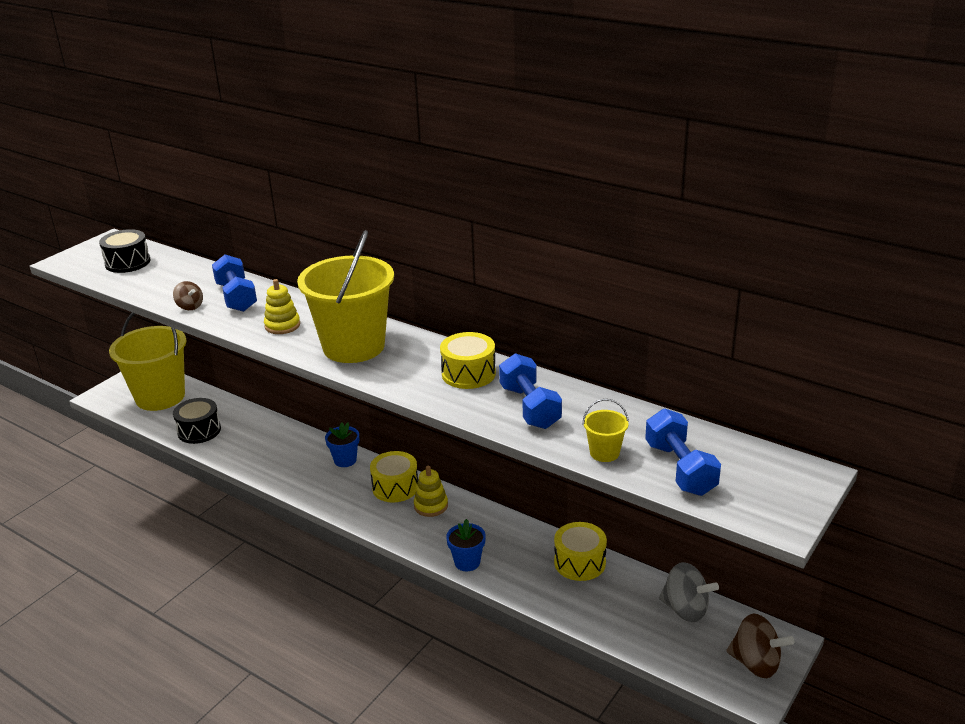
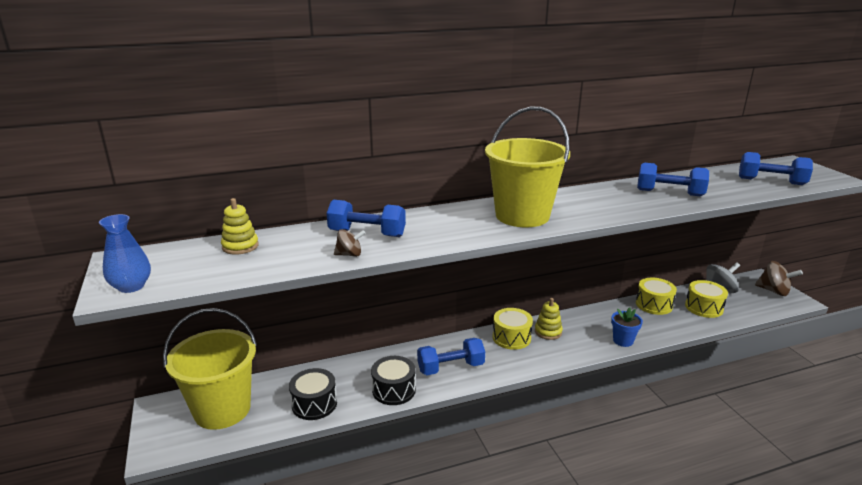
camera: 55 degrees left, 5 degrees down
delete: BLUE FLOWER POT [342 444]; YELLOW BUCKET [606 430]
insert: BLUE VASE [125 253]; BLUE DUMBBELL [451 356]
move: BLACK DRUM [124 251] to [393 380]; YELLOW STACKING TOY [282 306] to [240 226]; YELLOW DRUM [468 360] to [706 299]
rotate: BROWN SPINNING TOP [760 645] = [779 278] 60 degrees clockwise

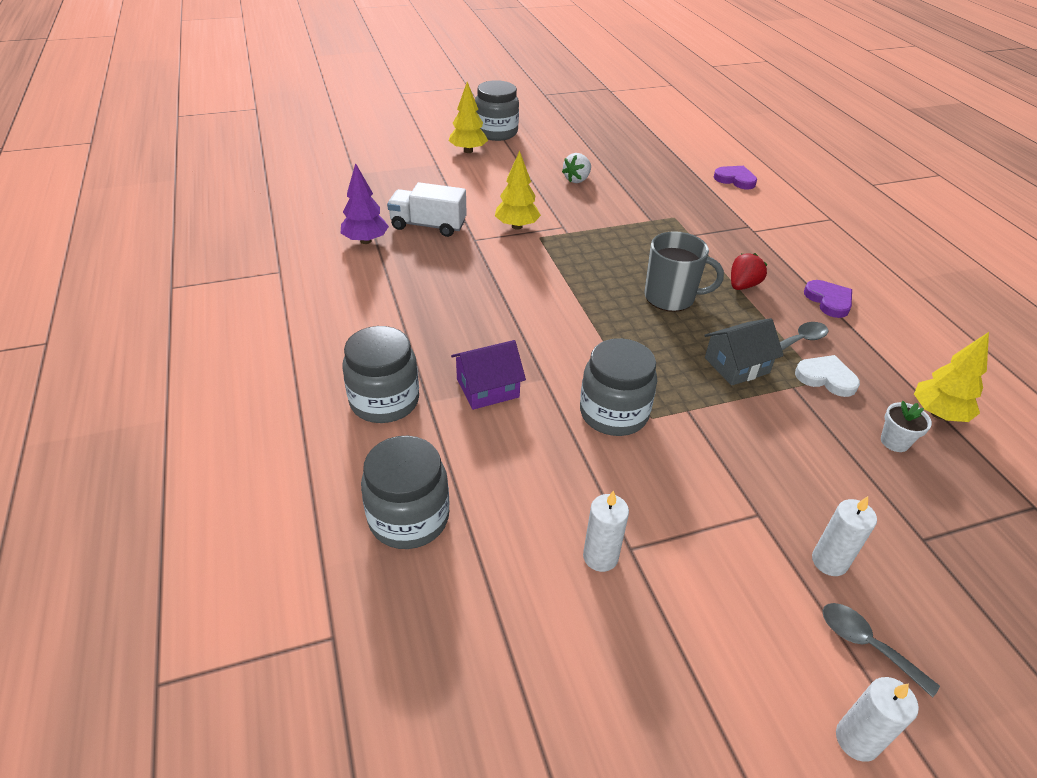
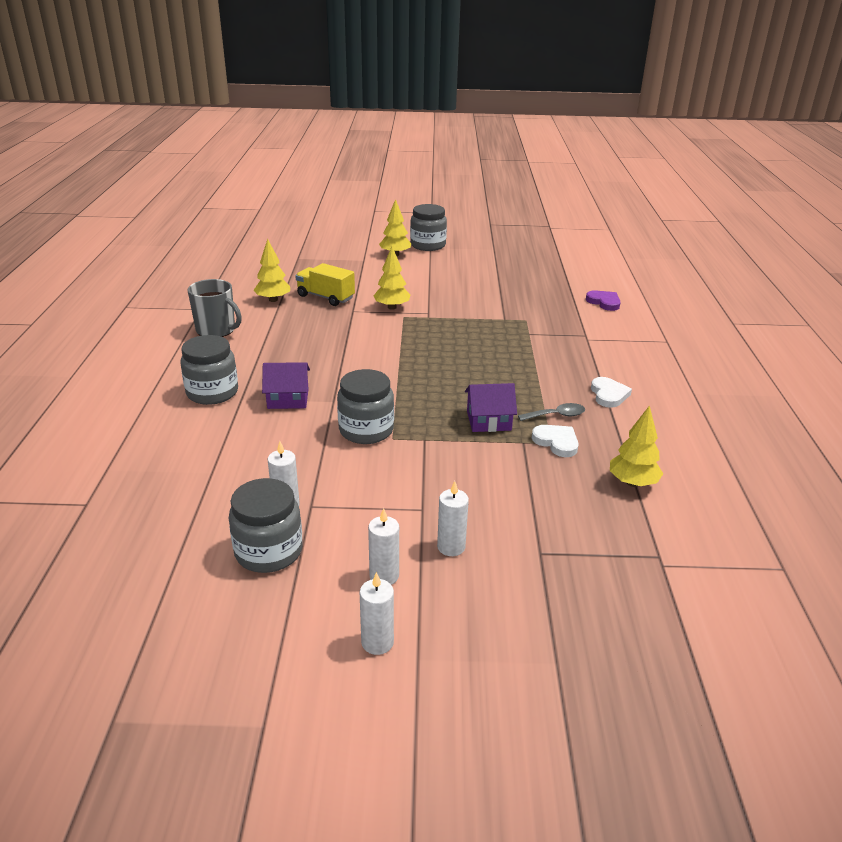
camera: 20 degrees right, 10 degrees down
delete: WHITE STRAWBERRY [576 168]; RED STRAWBERRY [749 271]; GREY SPOON [881 650]; WHITE FLOWER POT [906 426]
insert: WHITE CANDLE [383 546]
move: GREY JAR [405 492] to [266 525]; GREY MUG [684 271] to [215 308]
recolor: PURPLE TREE [365 203] to YELLOW TREE [272 270]; WHITE TRUCK [427 209] to YELLOW TRUCK [325 284]; GREY HOUSE [744 352] to PURPLE HOUSE [491 407]; PURPLE HEART [828 299] to WHITE HEART [611 392]

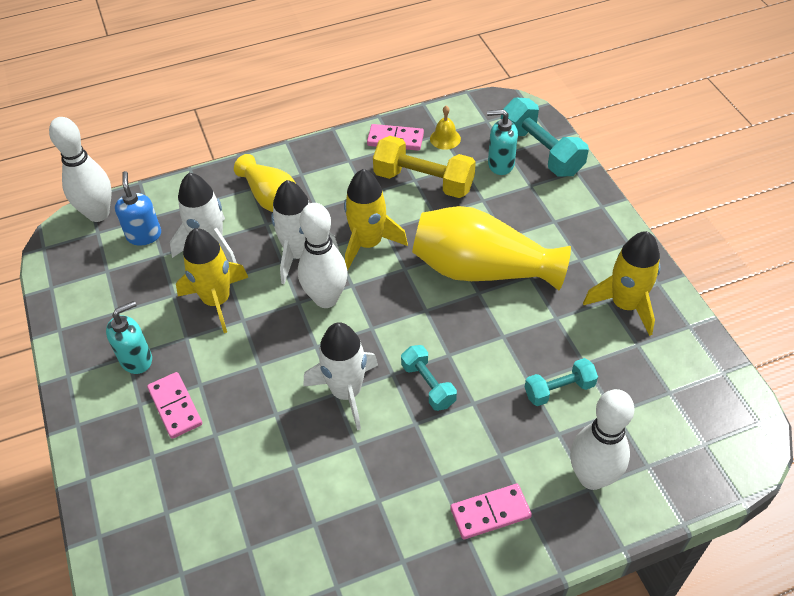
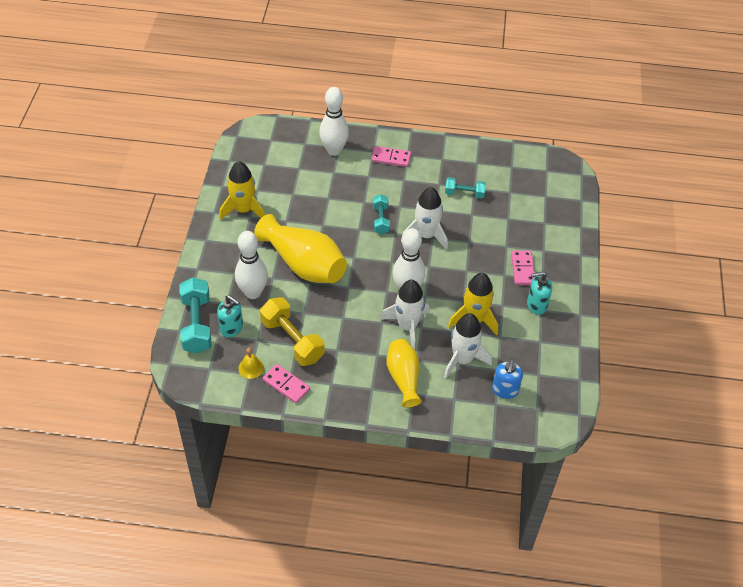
camera: 155 degrees left, 0 degrees up
delete: YELLOW ROCKET [376 220]
move: WHITE BOWLING PIN [80 169] to [251 265]; TURQUOISE DUMBBELL [561 382] to [465 188]

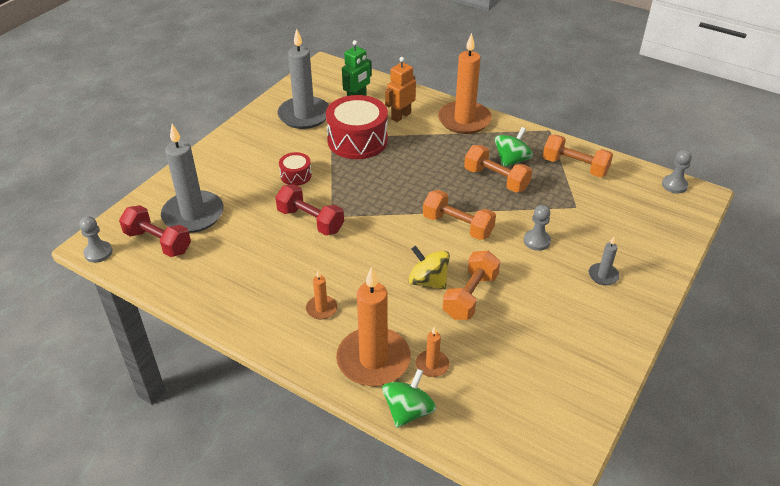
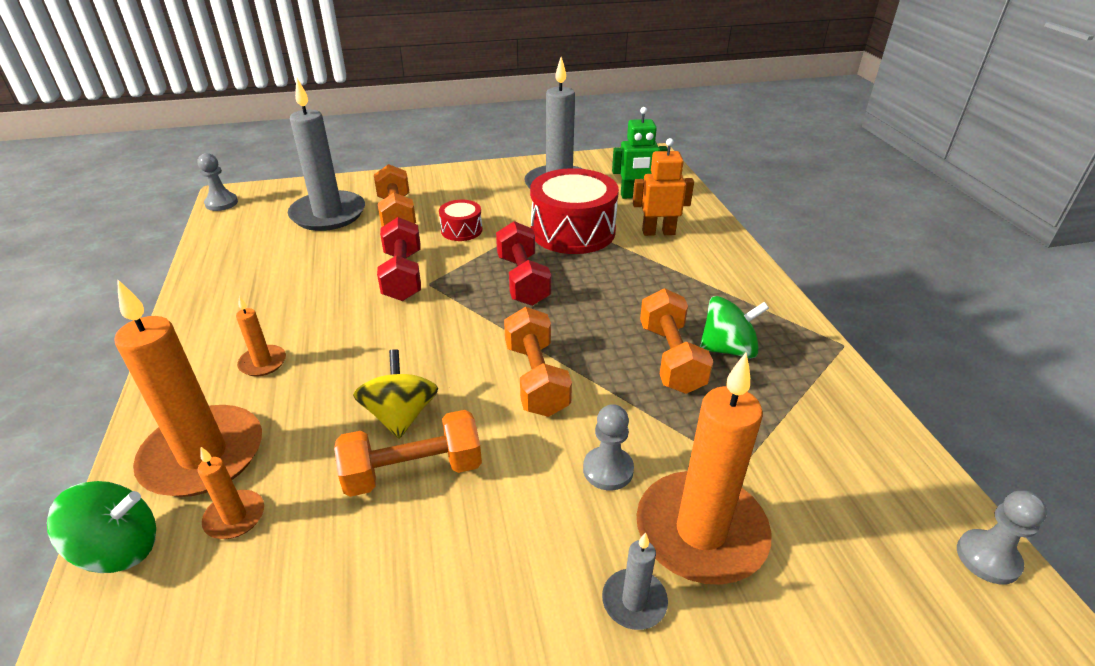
camera: 45 degrees right, 5 degrees down
move: RED DUMBBELL [155 231] to [523 263]; ORANGE CANDLE [465 83] to [704 469]; ORANGE DUMBBELL [578 155] to [395 195]

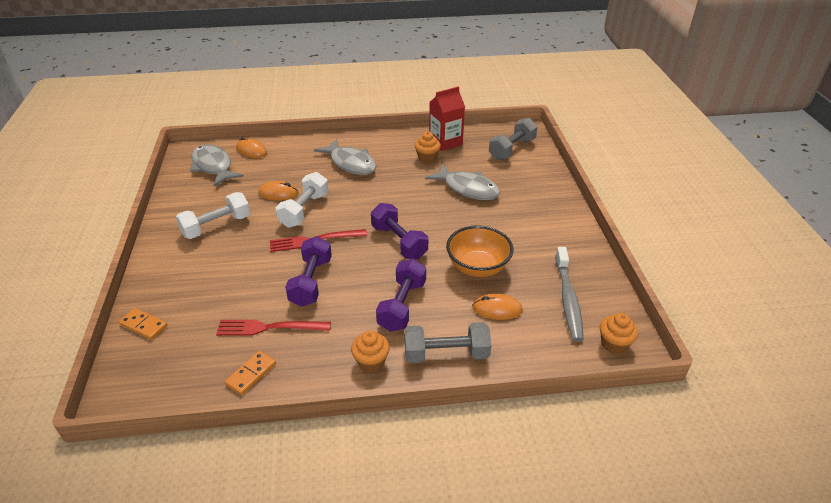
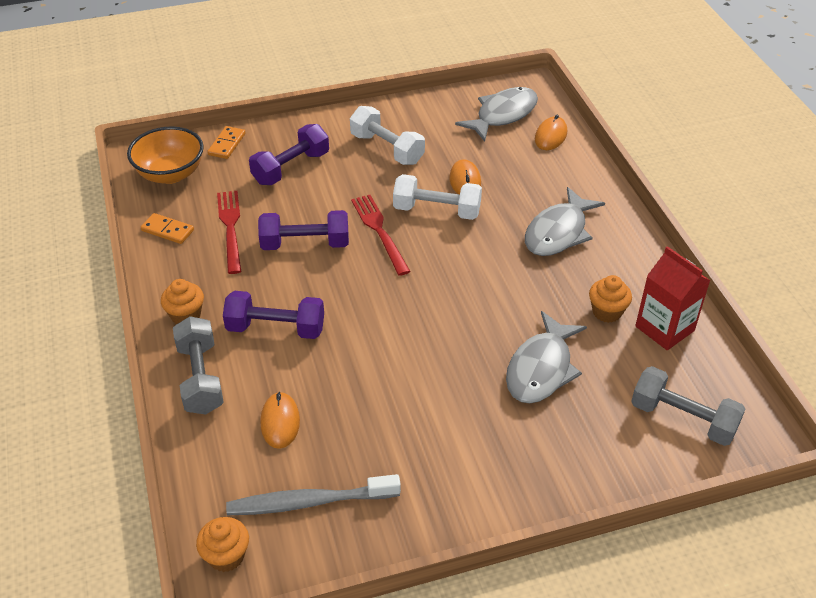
camera: 80 degrees right, 5 degrees up
move: PURPLE DUMBBELL [399 231] to [289 154]; ORANGE BOWL [479 251] to [165 155]

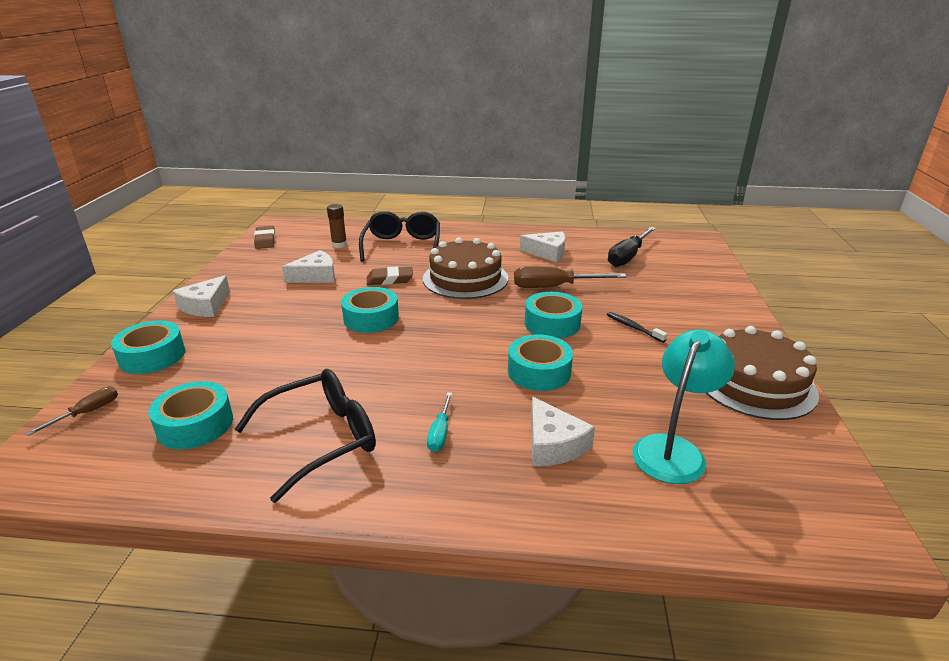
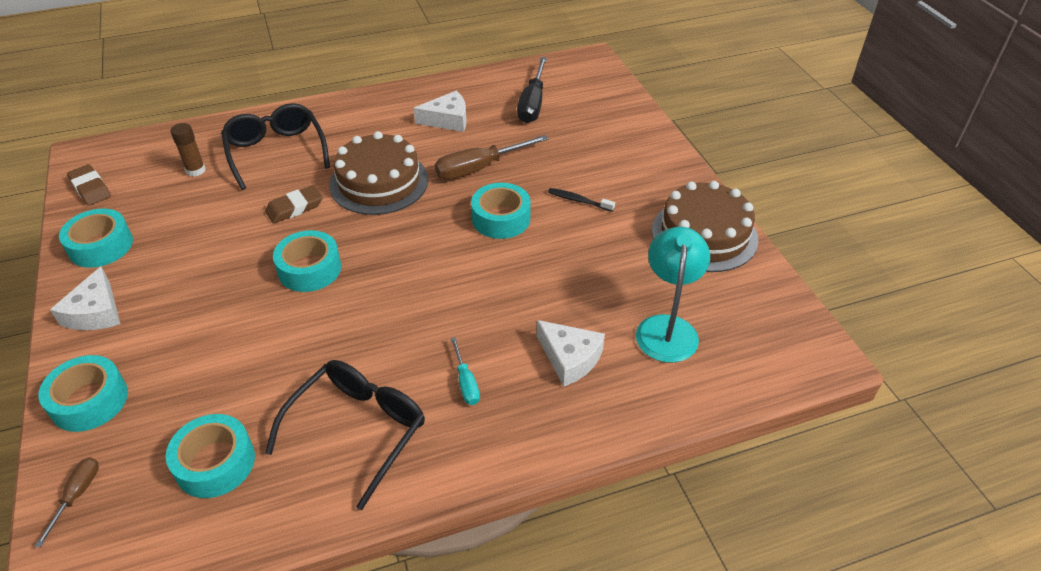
camera: 25 degrees left, 15 degrees up
delete: WHITE CHEESE [308 266]
move: TURQUOISE TAPE [540 362] to [96 238]

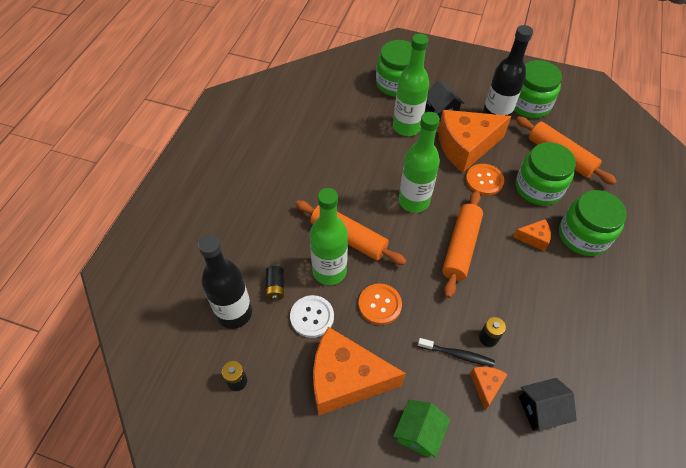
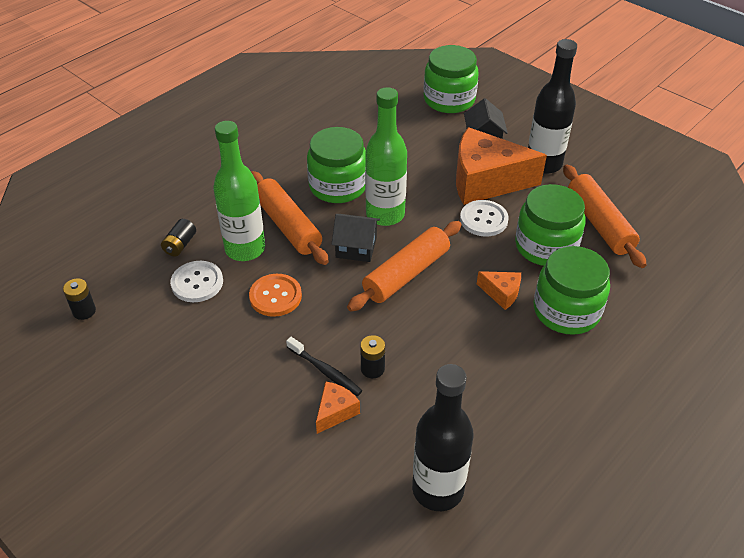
camera: 25 degrees right, 10 degrees down
delete: ORANGE CHEESE [359 371]; GREEN BOTTLE [411 85]; GREEN HOUSE [421 428]
move: BLACK BOTTLE [225 282] to [443 437]; GREEN JAR [538 89] to [336 165]; BLACK HOUSE [548 404] to [356 238]
recolor: ORANGE BUTTON [485 180] to WHITE BUTTON [484 218]

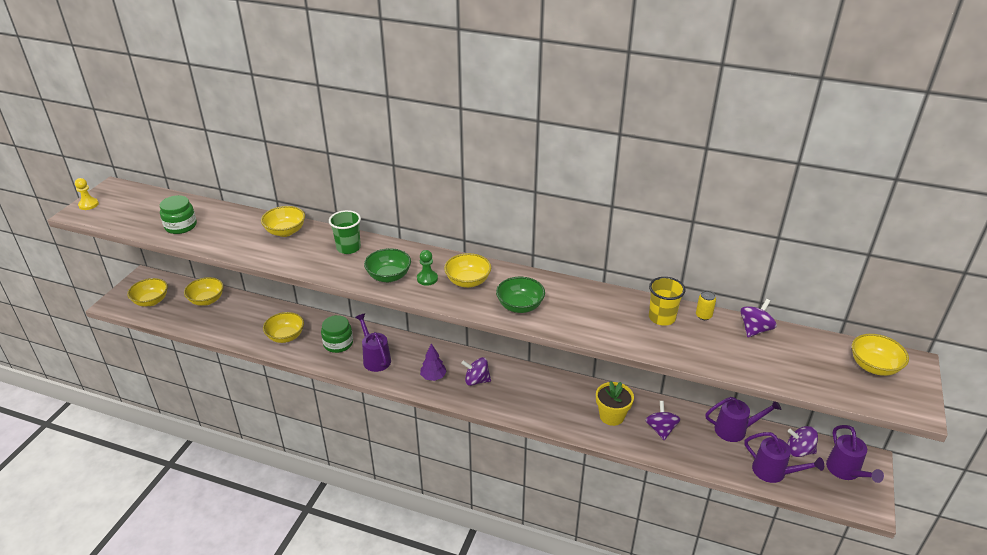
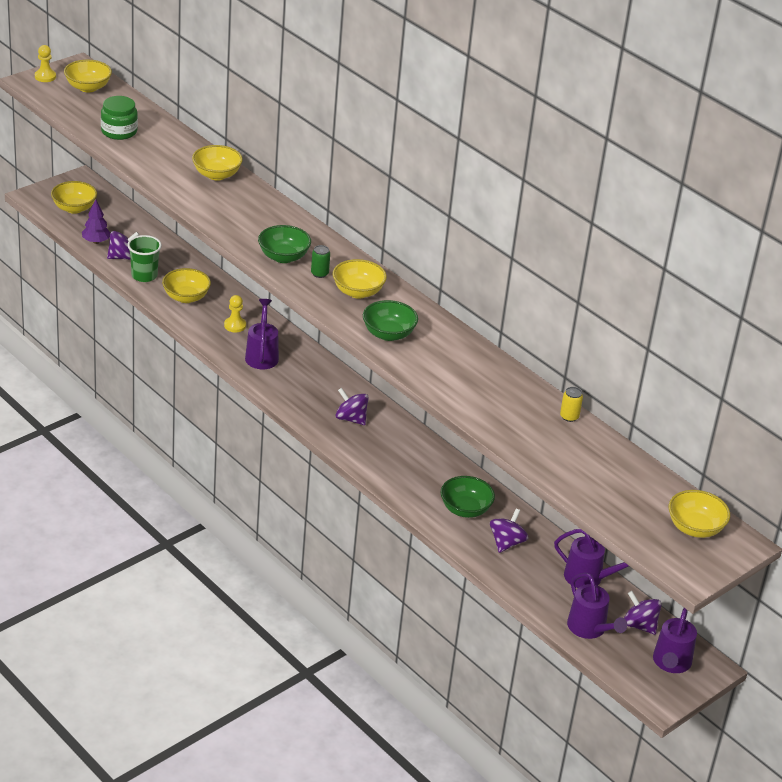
camera: 25 degrees right, 0 degrees up
delete: YELLOW CUP [667 301]
move: YELLOW BOWL [204 291] to [88 76]; GREEN CUP [345 232] to [144 258]; PURPLE TREE [433 362] to [96 221]; PURPLE SPINNING TOP [758 318] to [123 245]
replace: GREEN JAR [337 334] to YELLOW PAWN [235 313]; GREEN PAWN [427 268] to GREEN CAN [320 261]; YELLOW FLOWER POT [615 403] to GREEN BOWL [468 497]

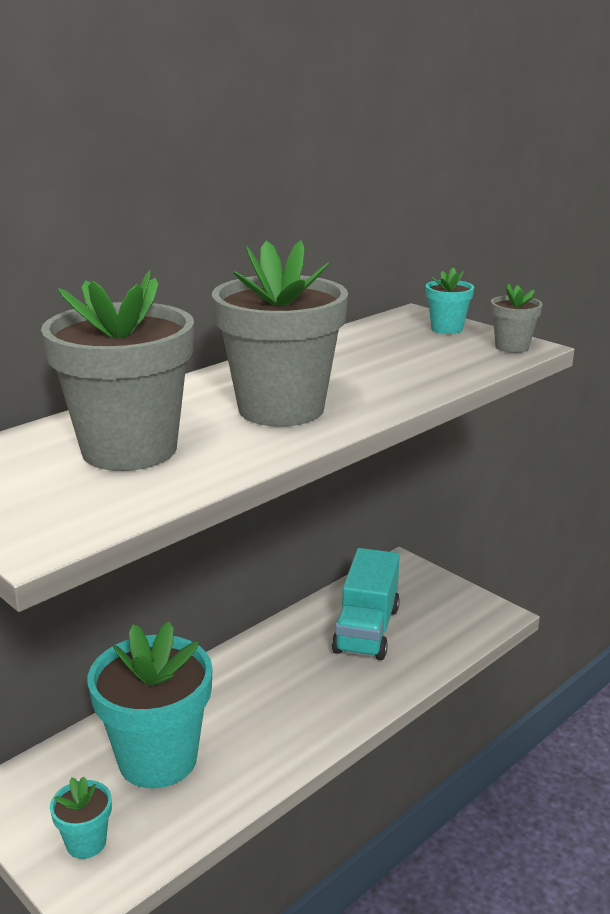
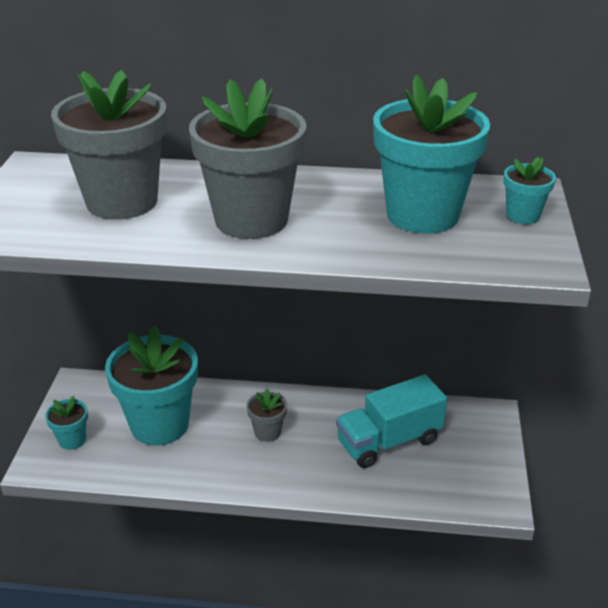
camera: 50 degrees right, 10 degrees up
insert: TURQUOISE FLOWER POT [431 154]
move: GREY FLOWER POT [517 318] to [266 415]

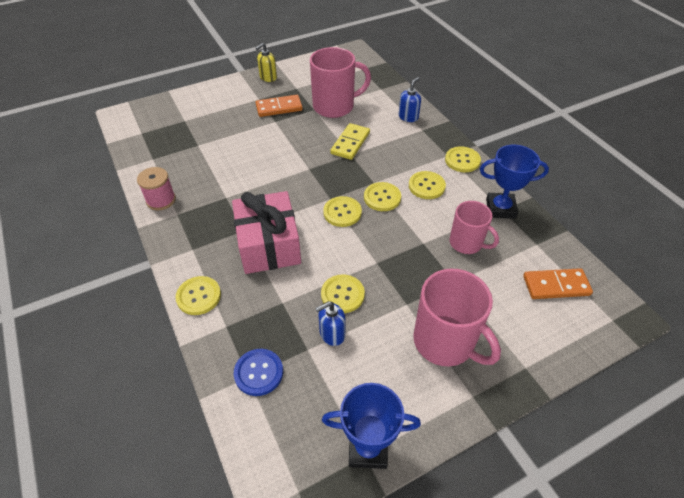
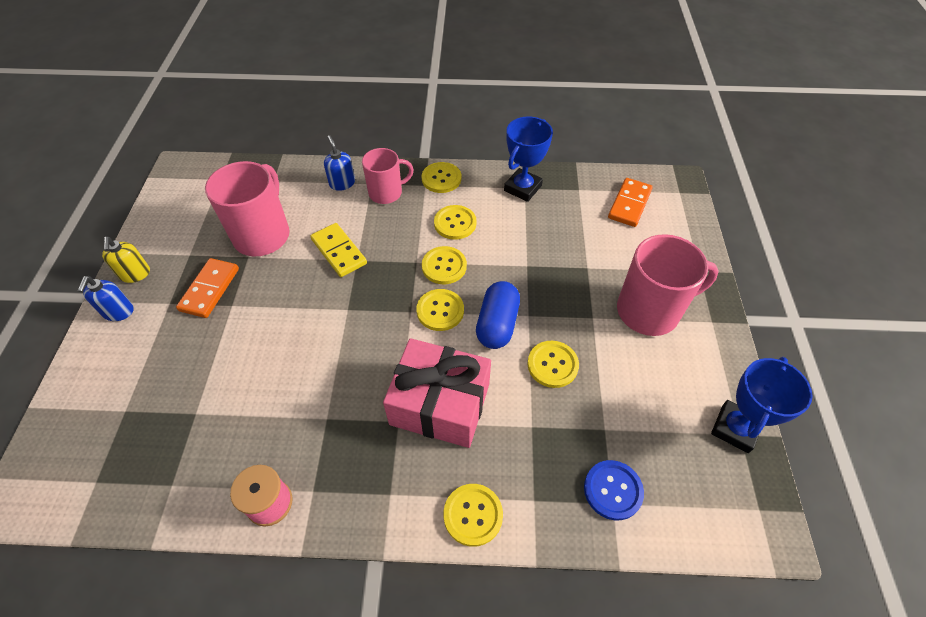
camera: 60 degrees left, 5 degrees up
insert: BLUE CAPSULE [498 315]
move: BLUE SOAP DISPENSER [330 323] to [106 298]; PINK MUG [474 227] to [388 176]

